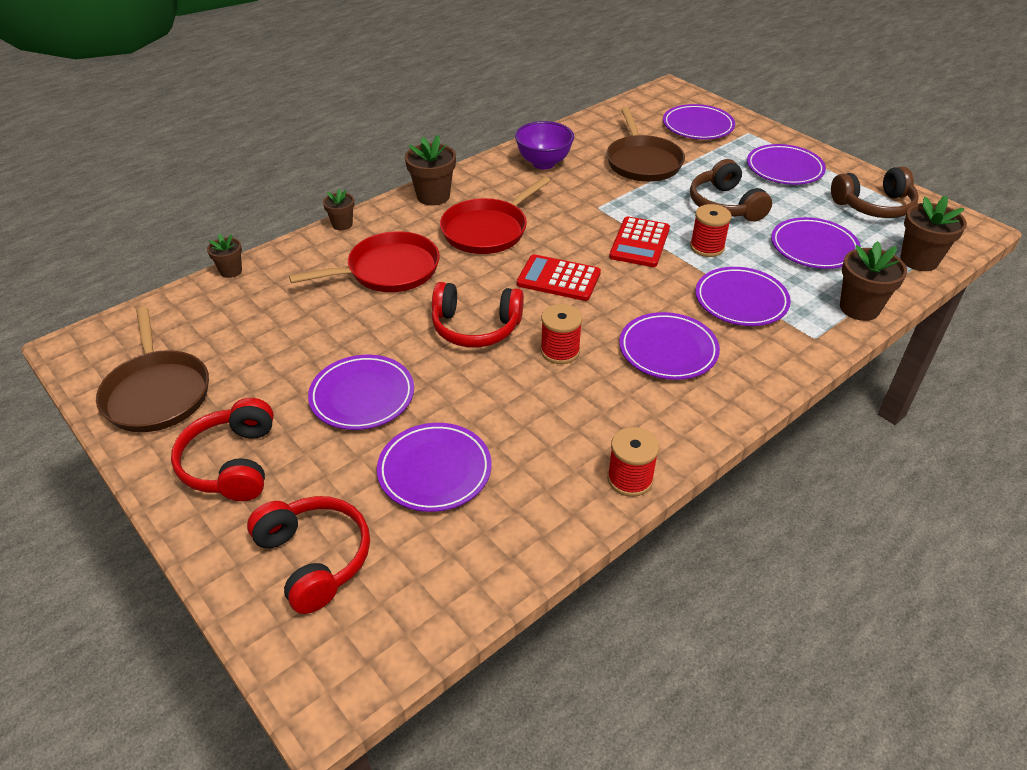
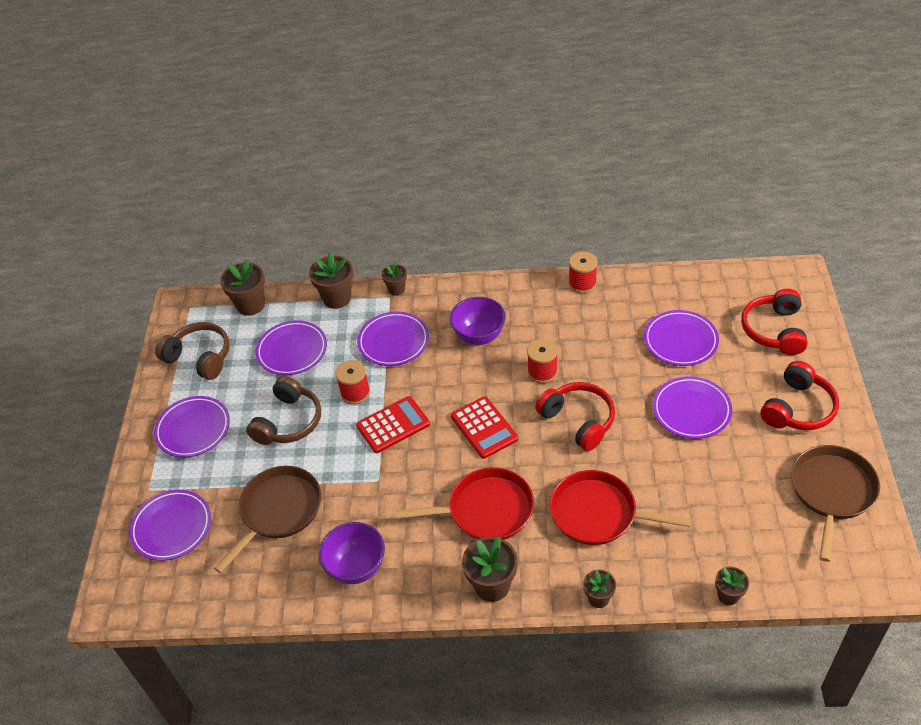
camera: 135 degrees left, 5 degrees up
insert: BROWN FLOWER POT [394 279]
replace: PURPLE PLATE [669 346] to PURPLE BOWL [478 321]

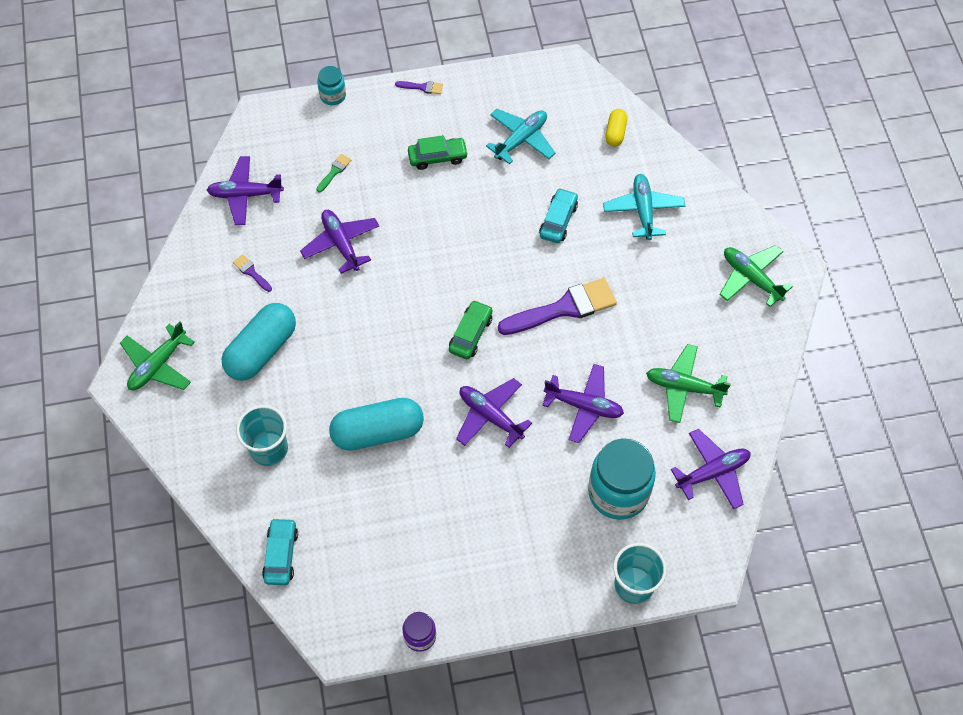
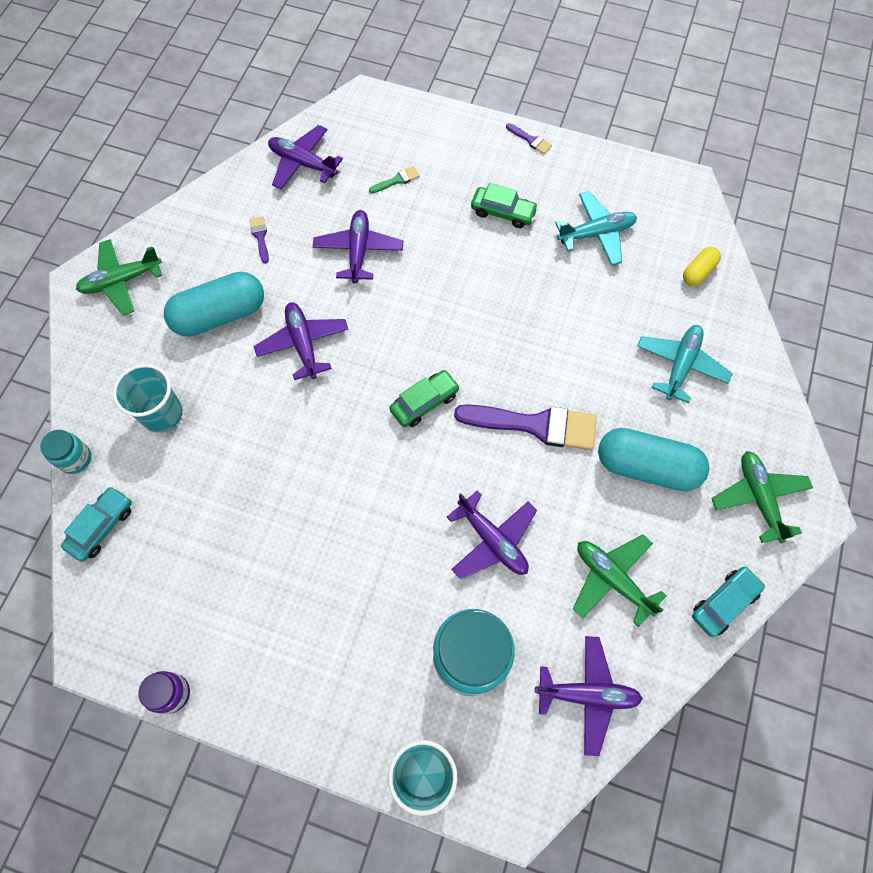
camera: 30 degrees right, 5 degrees up
move: TURQUOISE JAR [331 85] to [65 452]; TURQUOISE CAPSULE [376 424] to [653 460]; PURPLE PLANE [494 413] to [301 341]; TURQUOISE CAR [558 215] to [728 601]

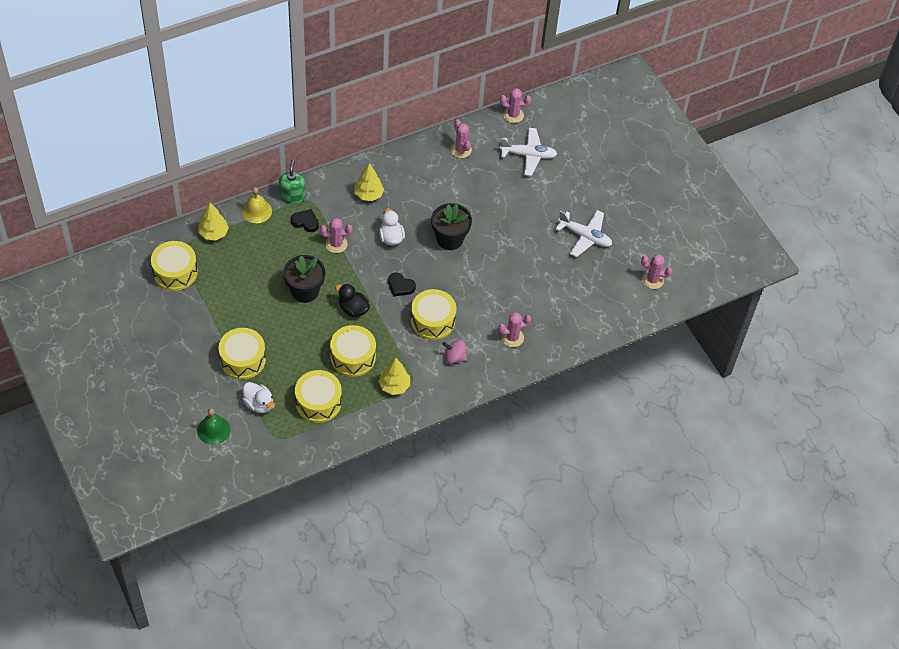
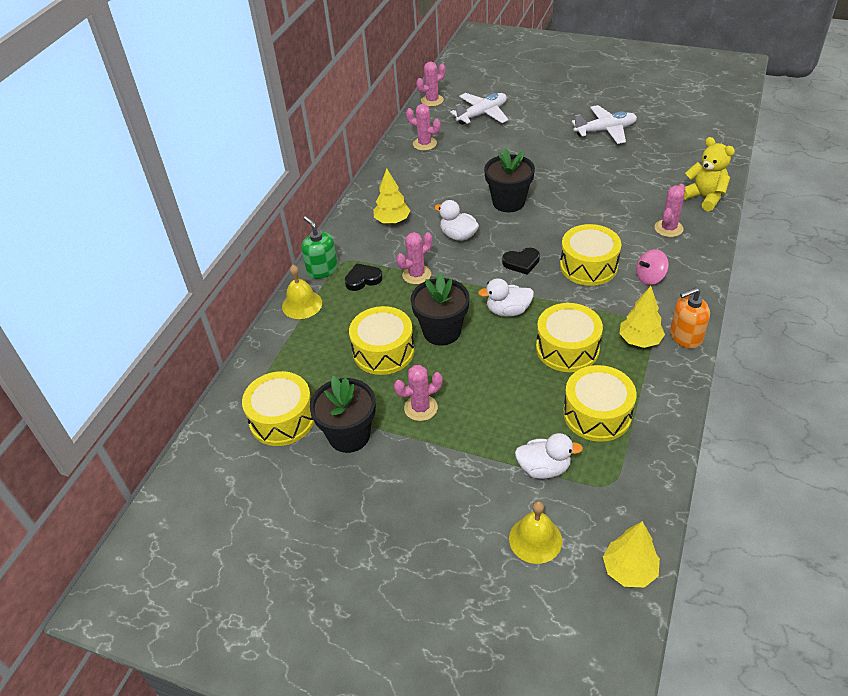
camera: 35 degrees left, 10 degrees down
insert: BLACK FLOWER POT [343 414]; ORANGE SOAP DISPENSER [690 317]; YELLOW TEDDY BEAR [709 174]
move: YELLOW TREE [213 222] to [631 554]; YELLOW DRUM [242 353] to [381 340]; PINK CACTUS [657 272] to [418 393]
recolor: GREEN BELL [213 426] to YELLOW BELL [535 532]; BLACK DUCK [352 300] to WHITE DUCK [506 297]

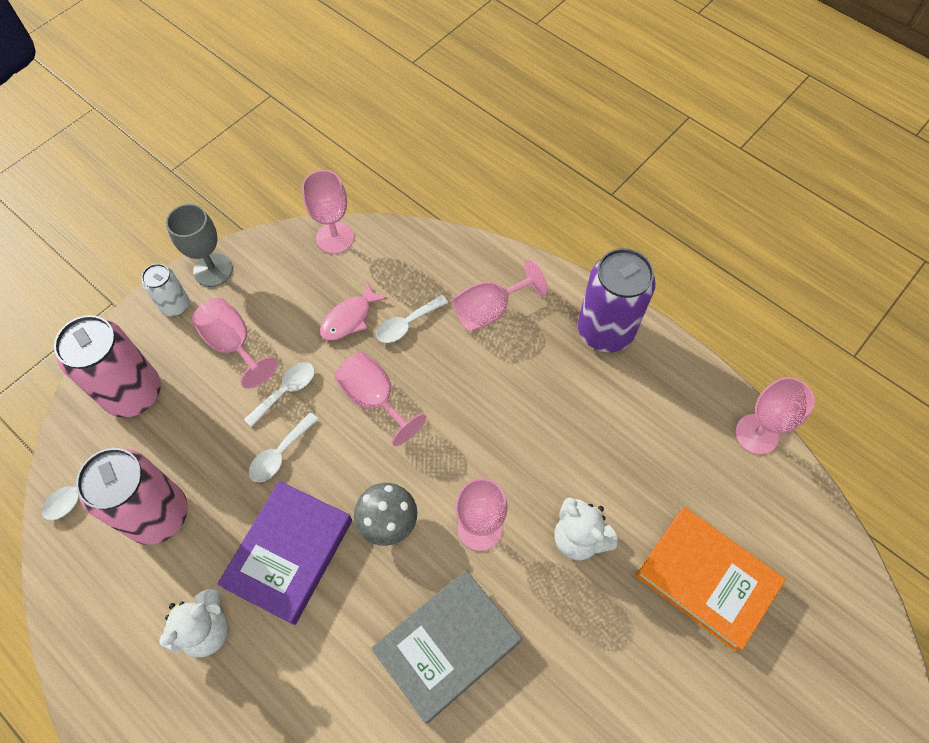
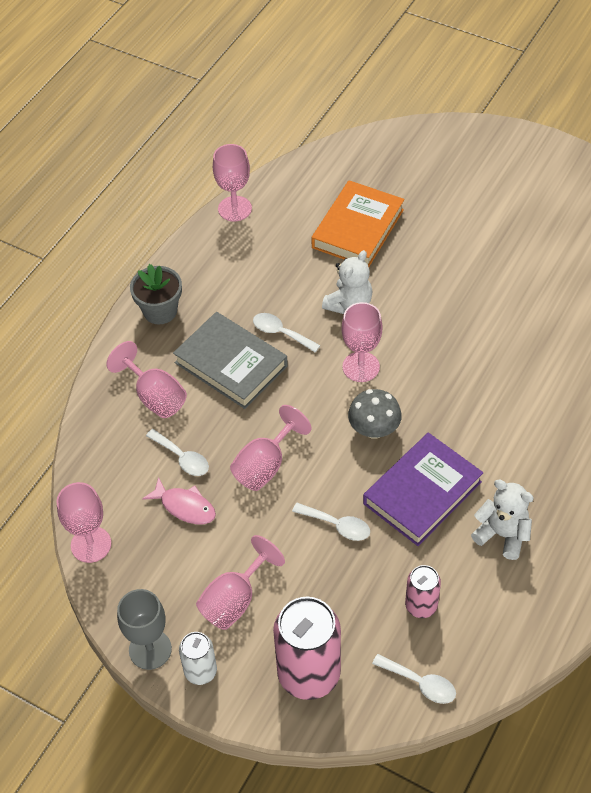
camera: 100 degrees left, 10 degrees down
move: WHITE SPOON [279 394] to [286 332]; GREY BOOK [446 647] to [230 360]
replace: PURPLE CAN [617 300] to GREY FLOWER POT [156 294]
rotate: PURPLE BOOK [284 553] = [423 489] 60 degrees counterclockwise
resize: PINK CAN [132 496] = [423 591] x0.53

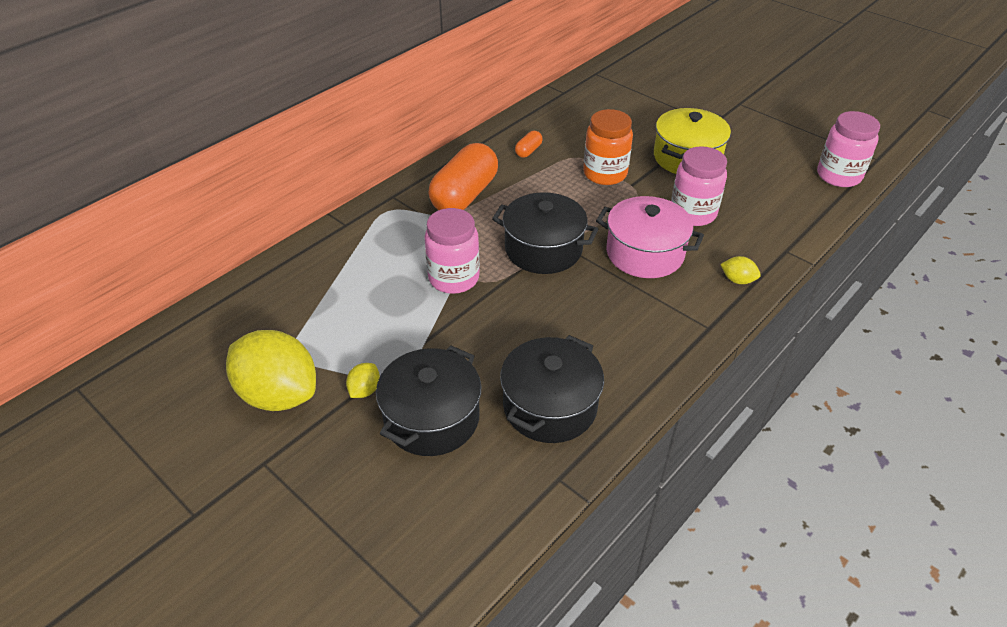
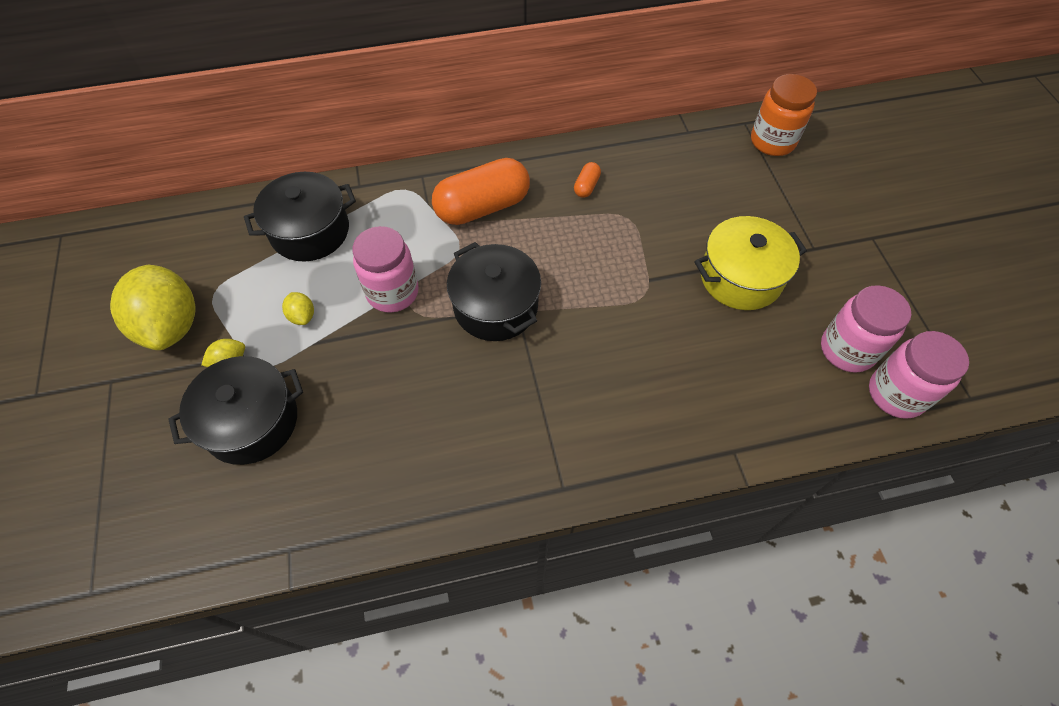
camera: 35 degrees right, 15 degrees up
delete: PINK POT [650 237]
move: BLACK POT [552 389] to [300 217]; ORANGE JAR [608 147] to [784 115]; PINK JAR [699 186] to [866 329]; YELLOW LEMON [740 270] to [298 308]
rotate: ORANGE CAPSULE [528 144] = [587 180] 45 degrees counterclockwise

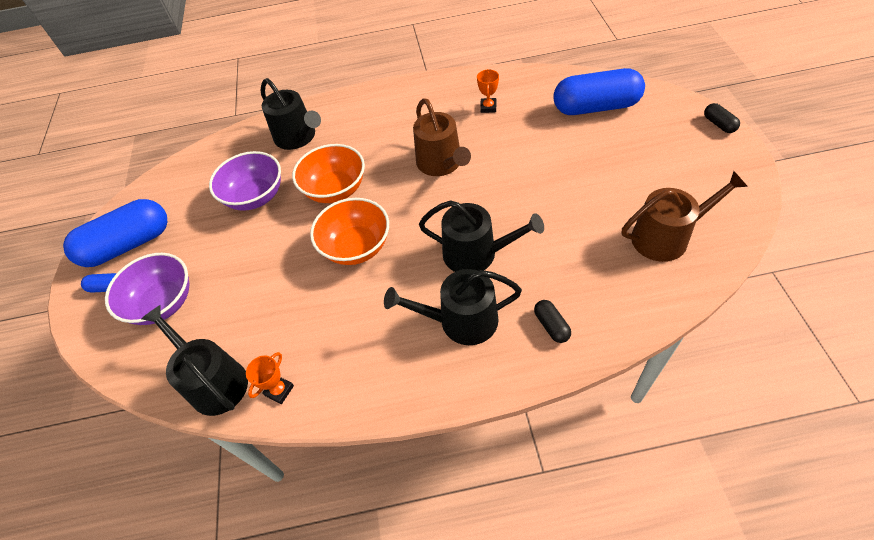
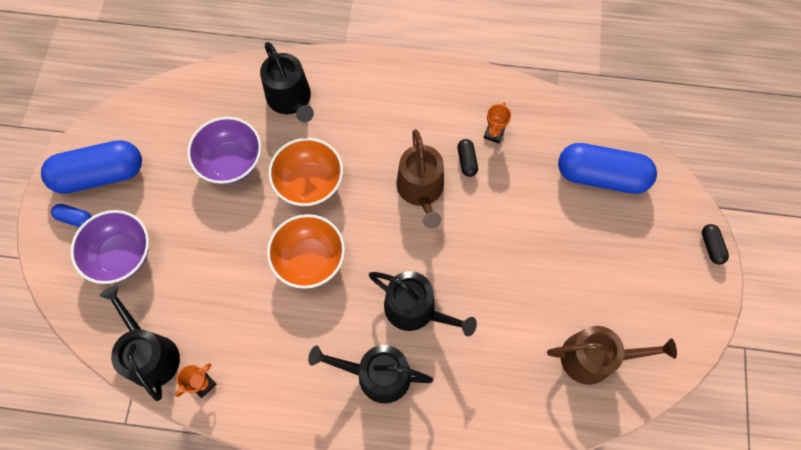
camera: 10 degrees right, 15 degrees up
move: BLACK CAPSULE [552 321] to [467 158]

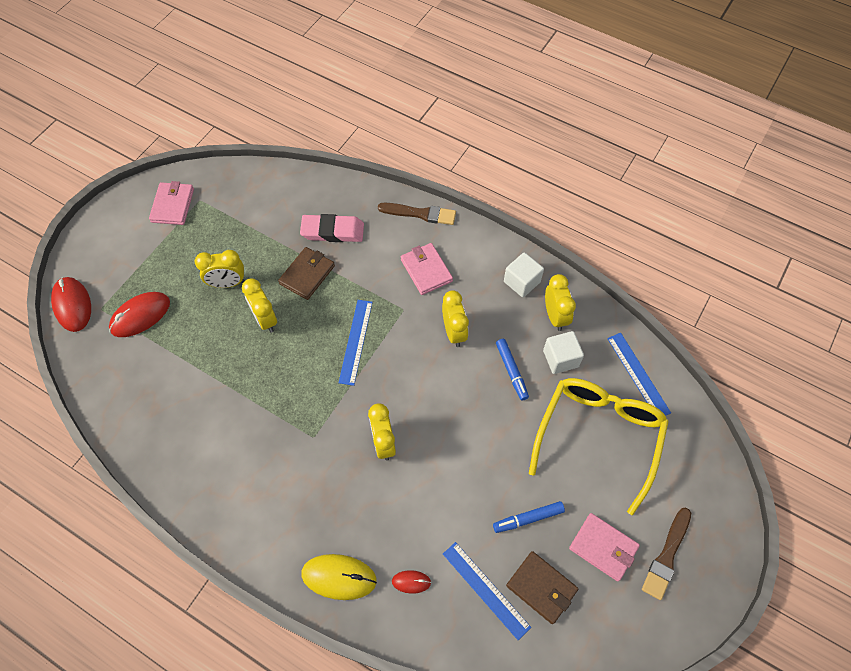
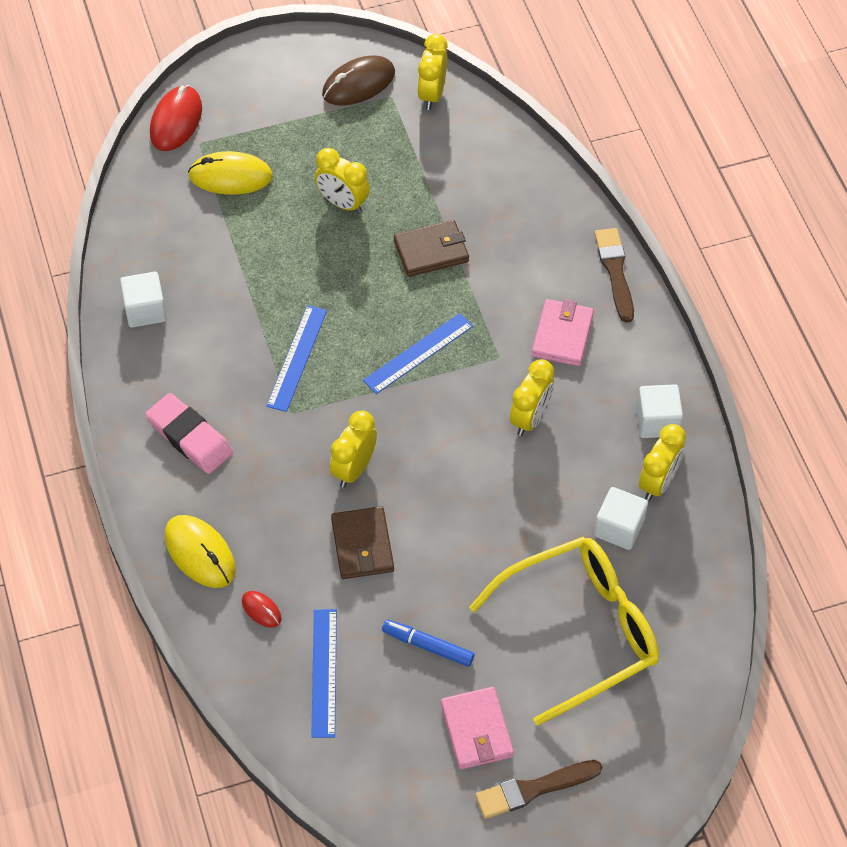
camera: 40 degrees right, 5 degrees down
delete: BLUE MARKER [512 370]
insert: WHITE CUBE [143 300]
move: YELLOW CLOCK [259 306] to [432 72]; PINK ERASER [332 228] to [189 433]; BROWN WALLET [542 587] to [362 542]; BLUE RULER [639 374] to [297 358]
replace: PINK WALLET [171 203] to BROWN MOUSE [358 80]
recolor: RED MOUSE [139 314] to YELLOW MOUSE [230 173]
rotate: BROWN BRUSH [417 214] = [614 275] 150 degrees counterclockwise

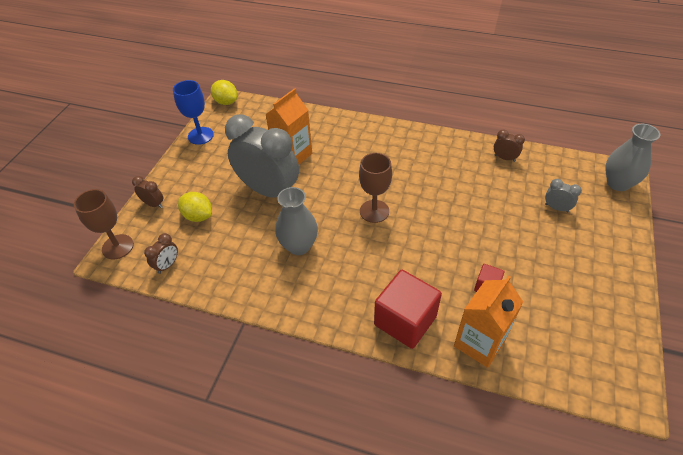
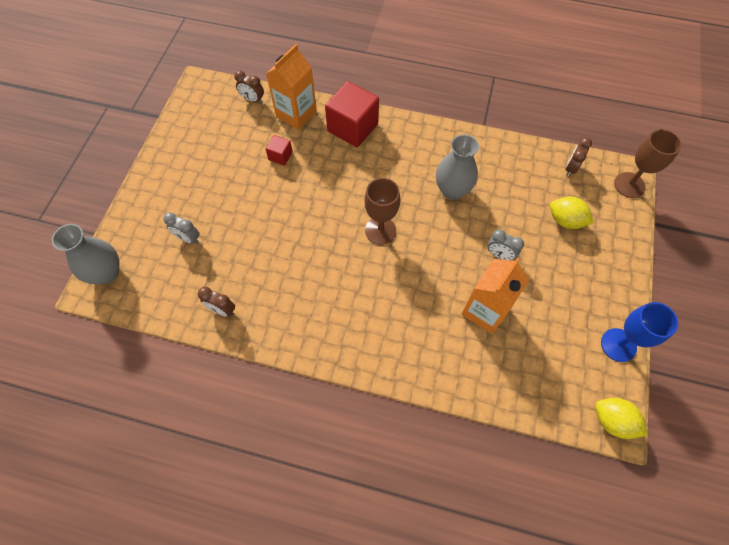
camera: 175 degrees right, 15 degrees up
move: BROWN CLOCK [147 192] to [249 87]
resize: GREY CLOCK [262 156] = [505 244] x0.40

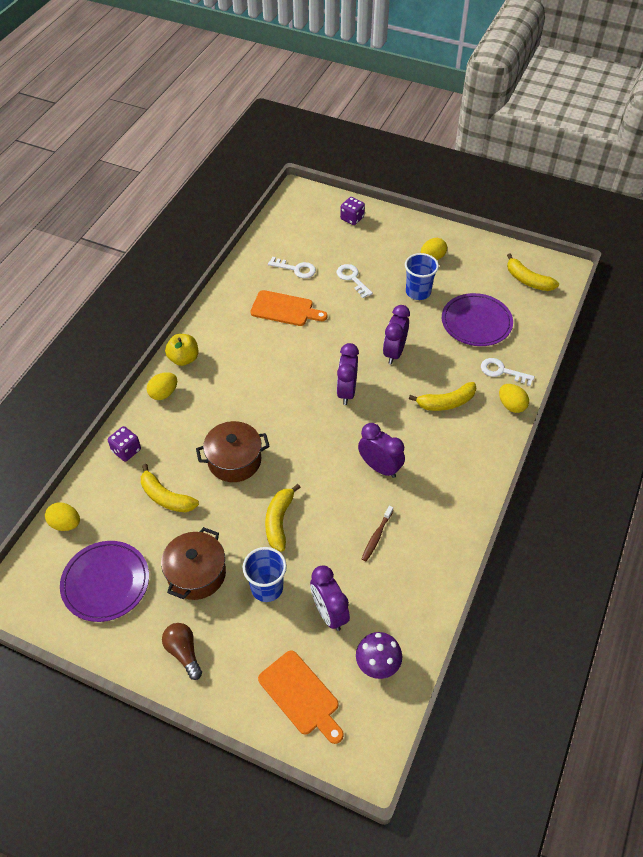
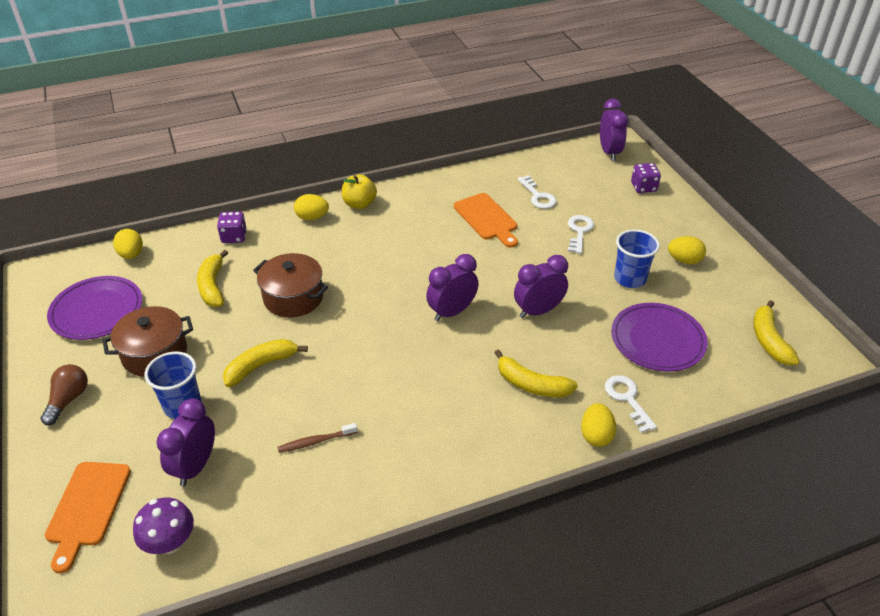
camera: 45 degrees right, 10 degrees down
move: PURPLE CLOCK [381 450] to [614 129]

